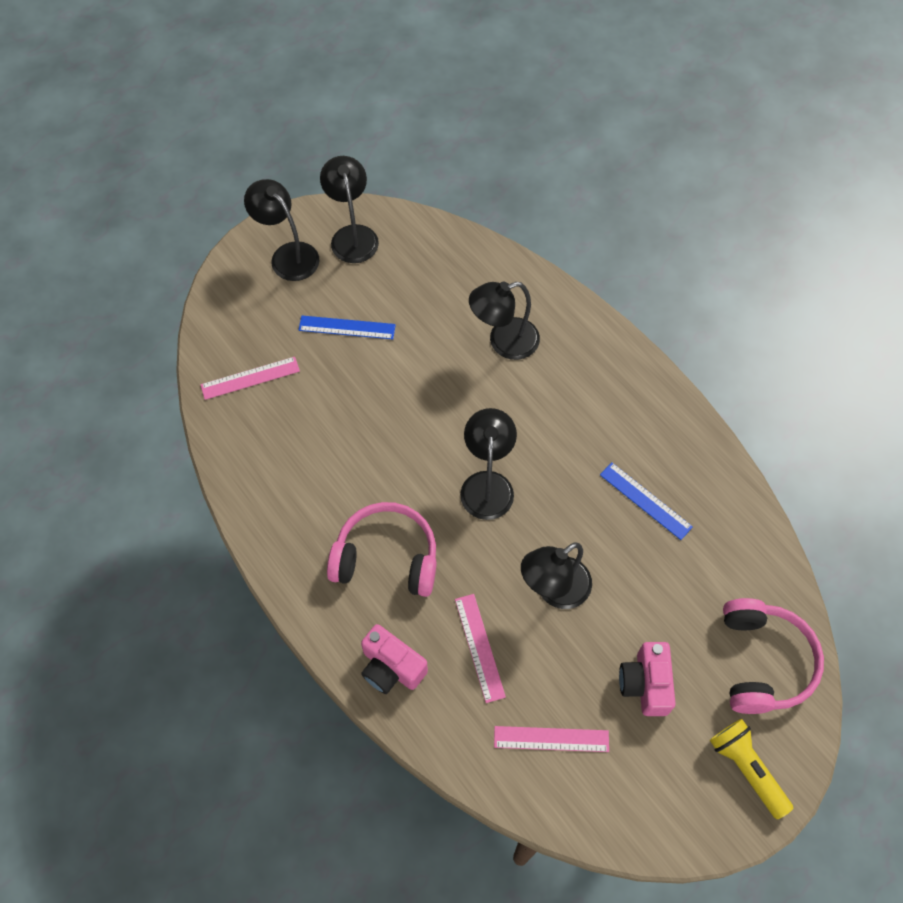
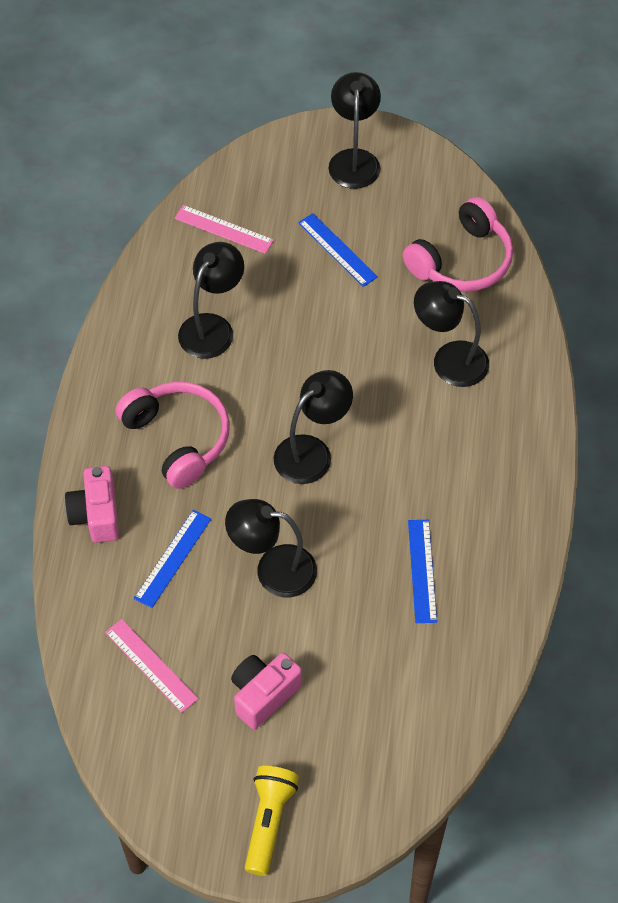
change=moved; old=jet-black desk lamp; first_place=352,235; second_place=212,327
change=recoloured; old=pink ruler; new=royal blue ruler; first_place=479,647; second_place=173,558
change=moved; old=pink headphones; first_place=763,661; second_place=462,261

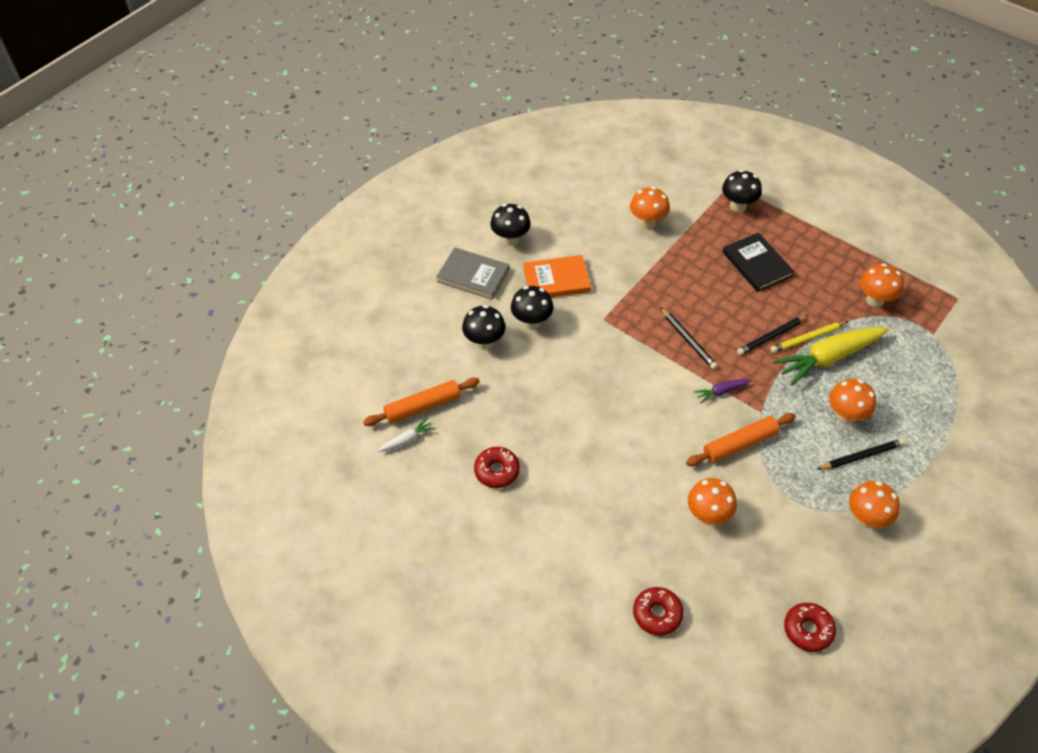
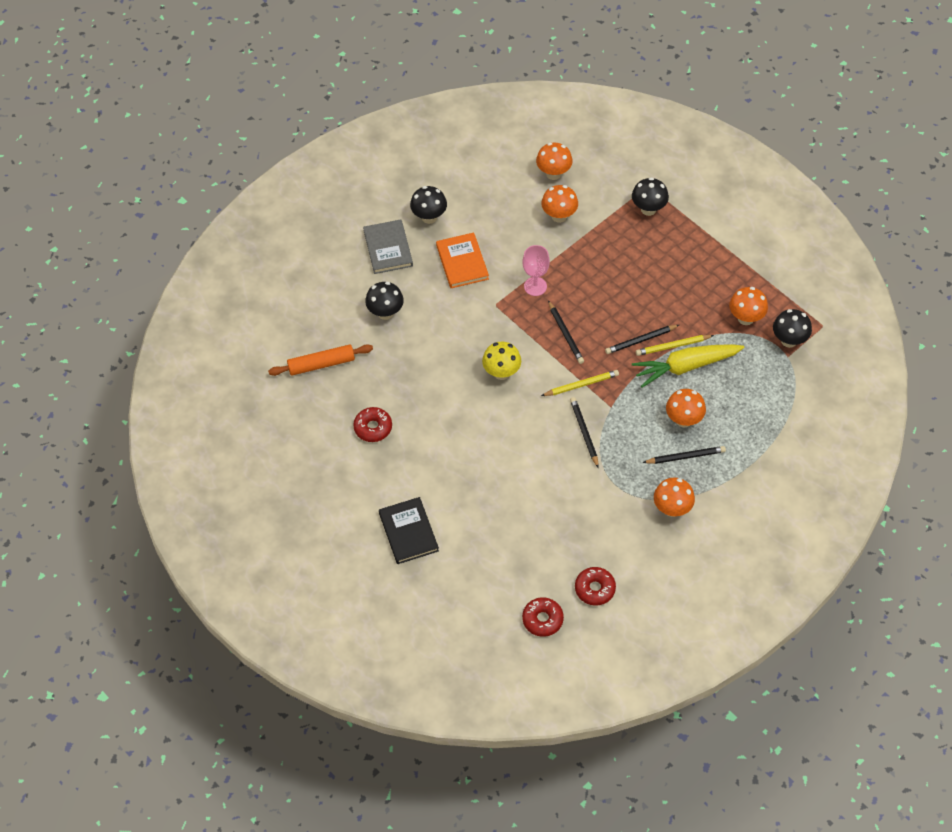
change=moved; old=jet-black hardcover; first_place=756,264; second_place=408,532
change=turned; old=ash-grey hardcover; first_place=473,275; second_place=388,248; degrees=45
change=turned; old=orange hardcover; first_place=556,280; second_place=462,262; degrees=75
change=moved; old=jet-black fungus; first_place=531,322; second_place=789,340
change=replaced; old=violet carrot; new=yellow lead pencil; first_place=721,392; second_place=581,385
change=replaced; old=orange dough roller; new=jet-black lead pencil; first_place=740,444; second_place=584,432
change=removed; old=snow-white carrot; first_place=407,440
change=moved; old=orange fungus; first_place=708,516; second_place=553,173
change=moved; old=red doughnut; first_place=657,614; second_place=542,619
change=added; new=pink chalice; second_place=535,286
change=added; new=yellow fungus; second_place=501,372

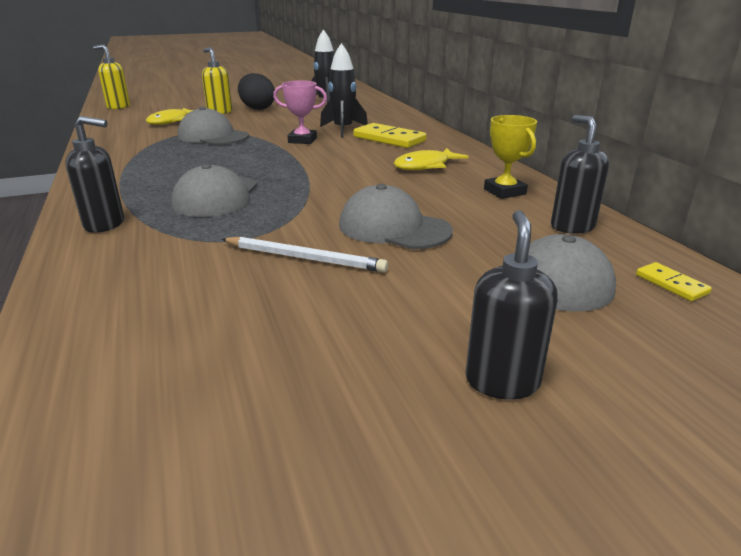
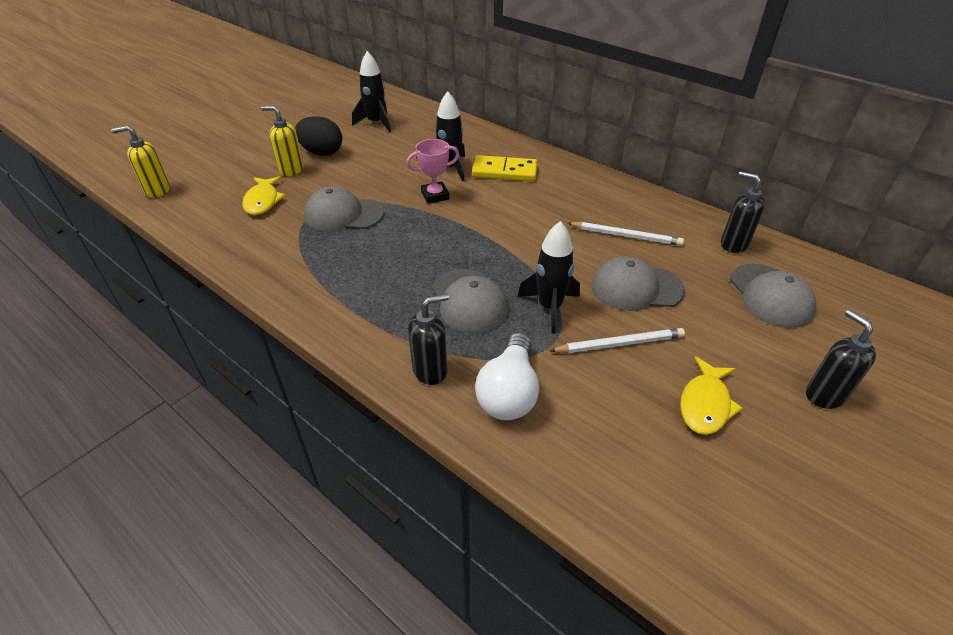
change=removed; old=yellow award cup; first_place=504,192
change=moved; old=yellow fish; first_place=425,166; second_place=705,404
change=removed; old=yellow domino piece; first_place=671,284
change=added; new=jet-black spaceship; second_place=549,307
change=added; new=snow-white lead pencil; second_place=626,236
change=added; new=snow-white bulb; second_place=509,392

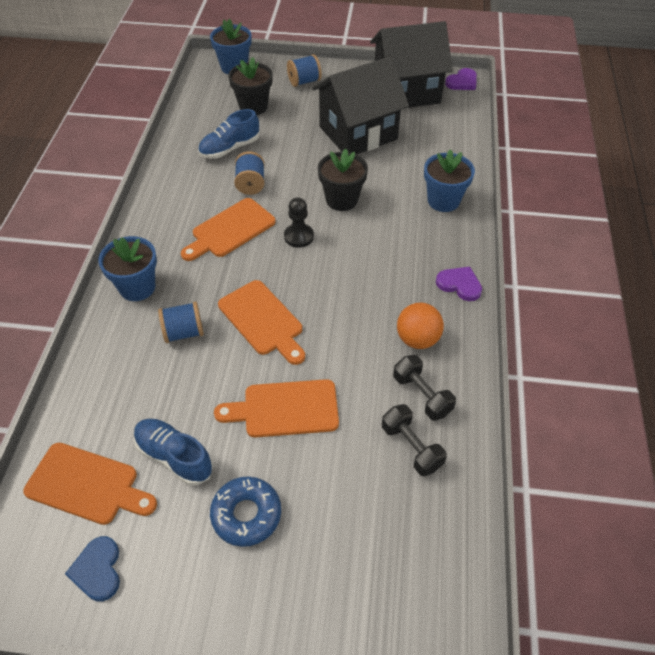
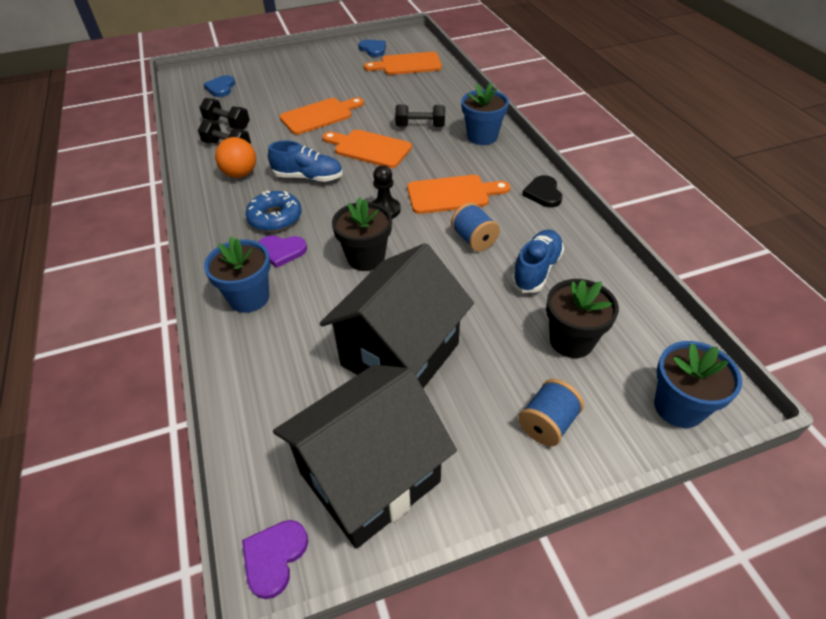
change=turned; old=orange bread board; first_place=230,230; second_place=452,194; degrees=60
change=moved; old=violet heart shape; first_place=459,284; second_place=281,251
change=replaced; old=royal blue reel of thread; new=jet-black hand weight; first_place=184,332; second_place=420,126
change=moved; old=royal blue lace-up shoe; first_place=174,457; second_place=308,177
change=moved; old=royal blue doughnut; first_place=246,514; second_place=275,217
change=added; new=royal blue heart shape; second_place=221,88
change=added; new=jet-black heart shape; second_place=543,193

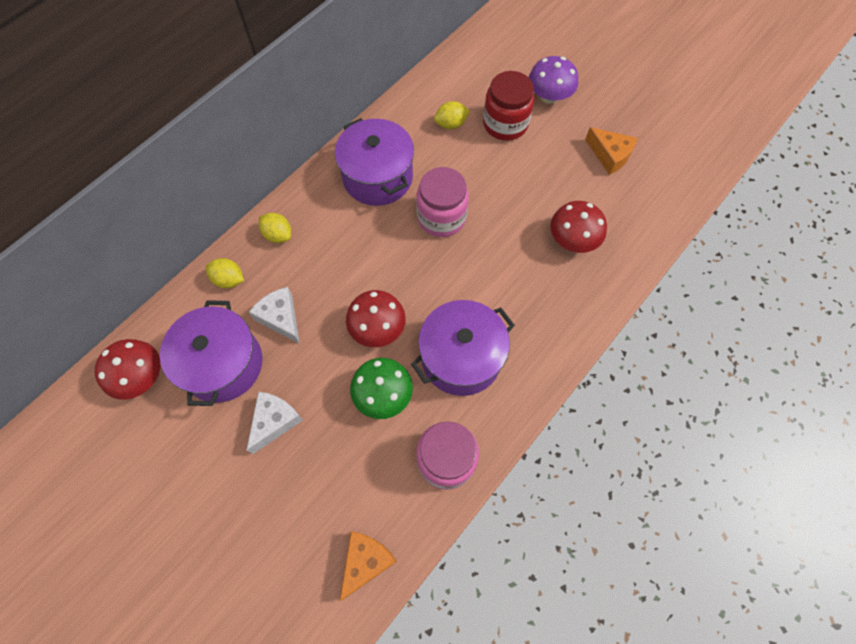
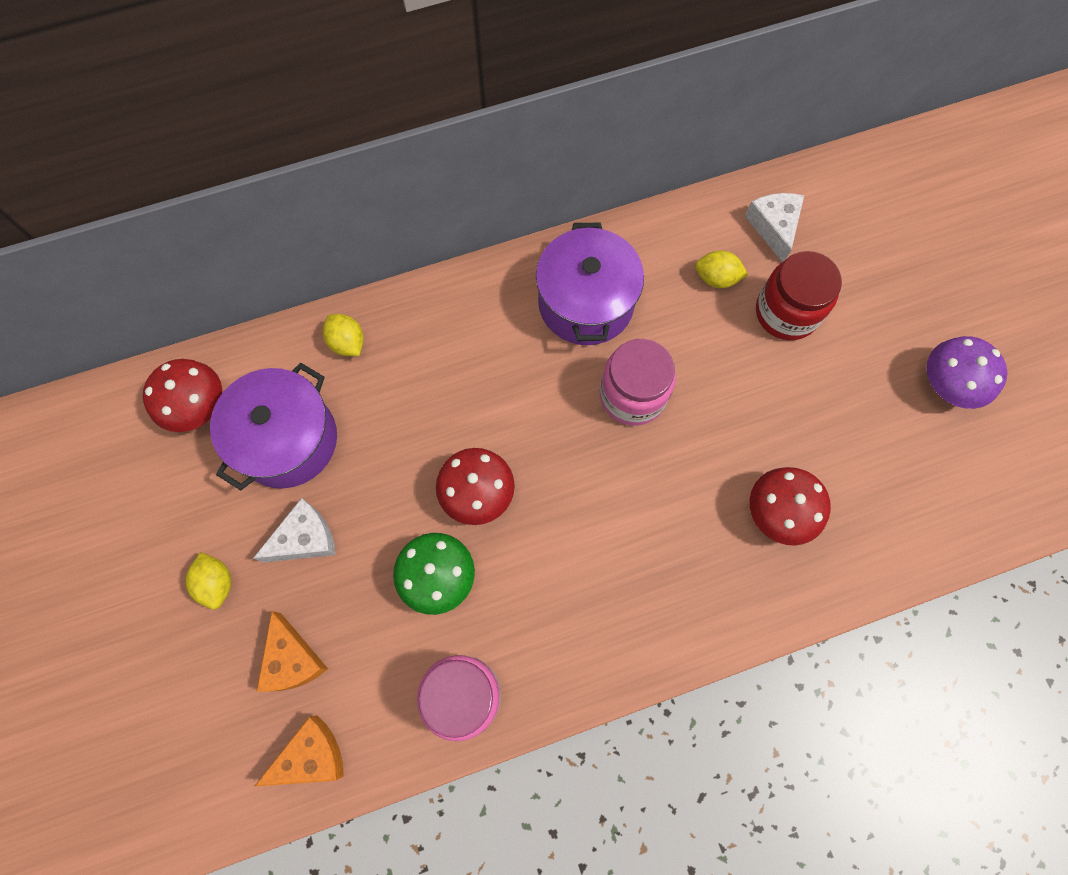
change=moved; old=violet fungus; first_place=549,96; second_place=948,384
change=moved; old=orange cheese wedge; first_place=610,155; second_place=292,659
change=moved; old=yellow toy lemon; first_place=278,235; second_place=217,583
change=moved; old=snow-white cheese wedge; first_place=280,318; second_place=774,227
change=removed; old=violet stockpot; first_place=461,357

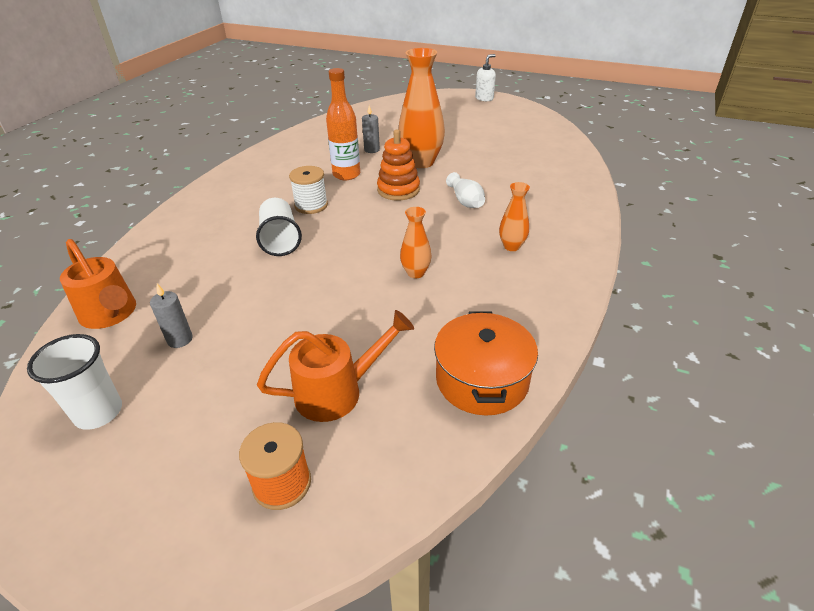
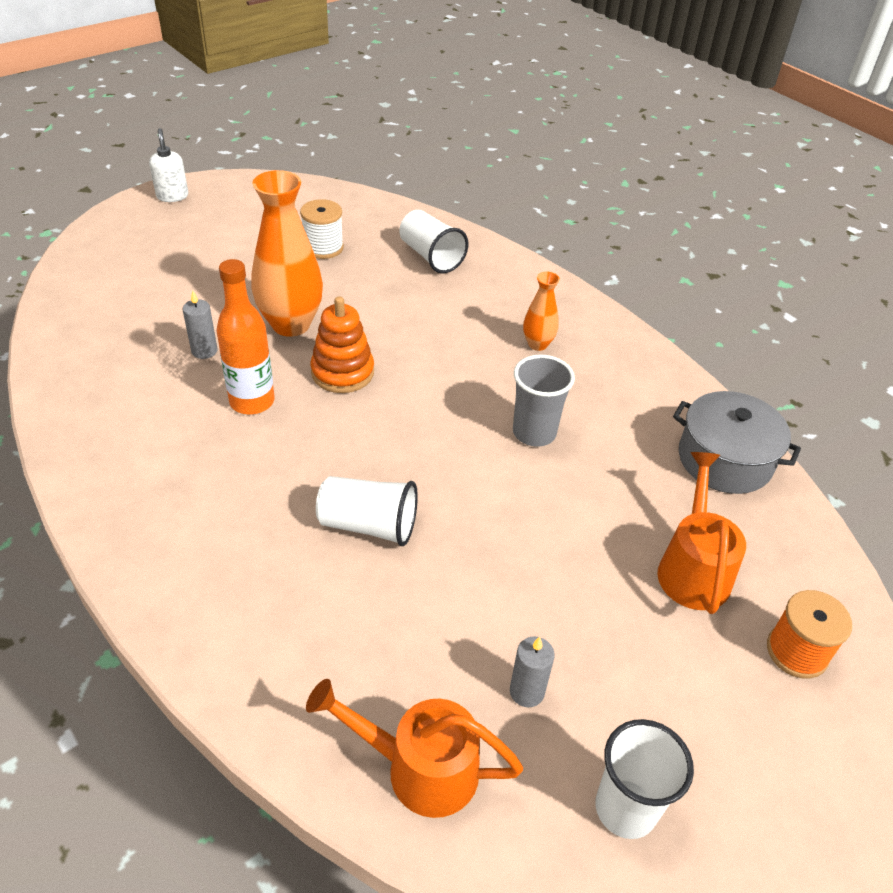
change=moved; old=snow-white reel of thread; first_place=311,205; second_place=323,248
change=removed; old=snow-white flower vase; first_place=465,201
change=replaced; old=orange flower vase; new=ash-grey cup; first_place=415,273; second_place=534,433
change=turned; old=orange watering pot; first_place=111,315; second_place=418,768; degrees=-150
change=recoloured; old=orange stockpot; new=ash-grey stockpot; first_place=482,379; second_place=724,460
change=added; new=snow-white cup; second_place=431,256

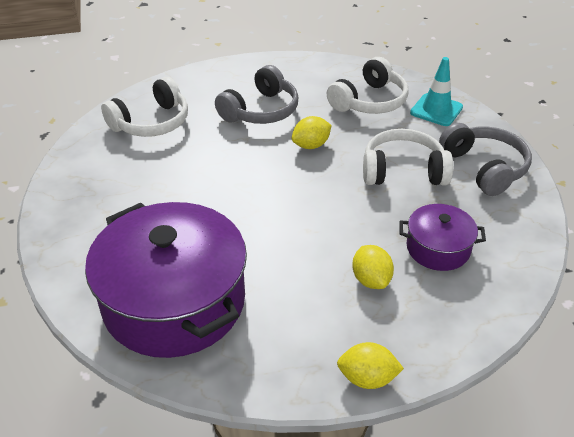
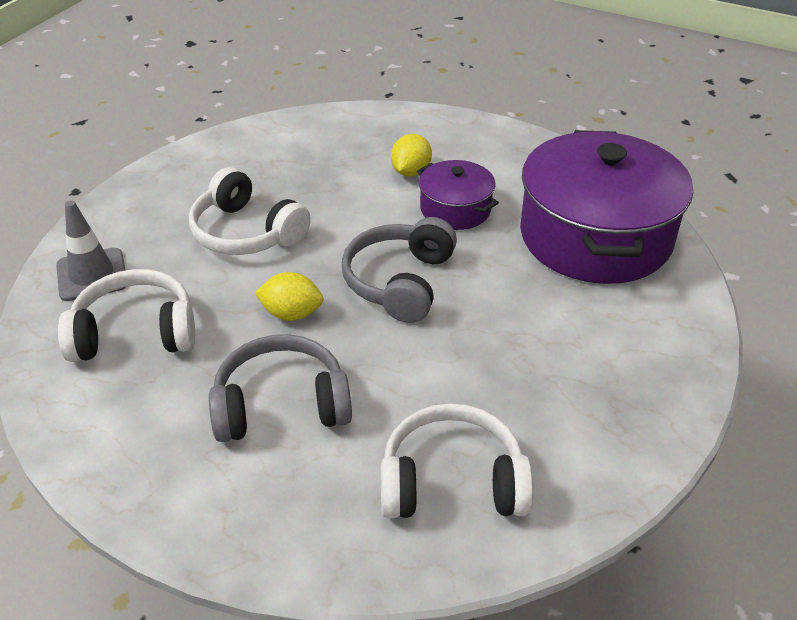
change=recoloured; old=teal road cone; new=ash-grey road cone; first_place=436,110; second_place=92,275
change=moved; old=ash-grey headphones; first_place=484,168; second_place=400,282
change=moved; old=violet stockpot; first_place=438,248; second_place=455,209
change=removed; old=yellow toy lemon; first_place=367,378

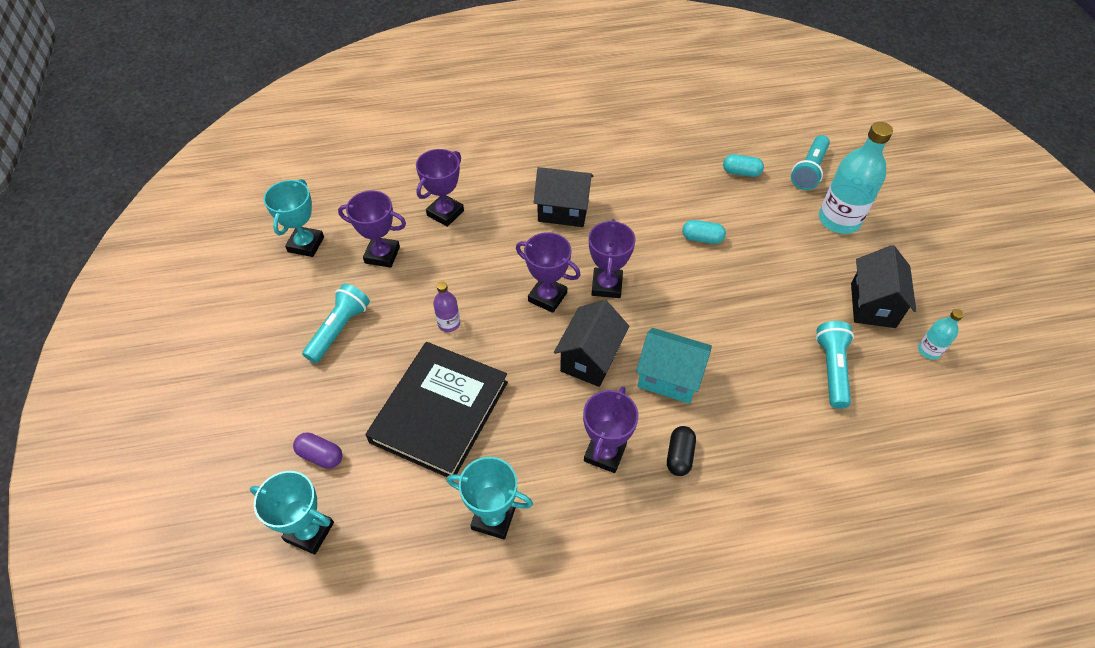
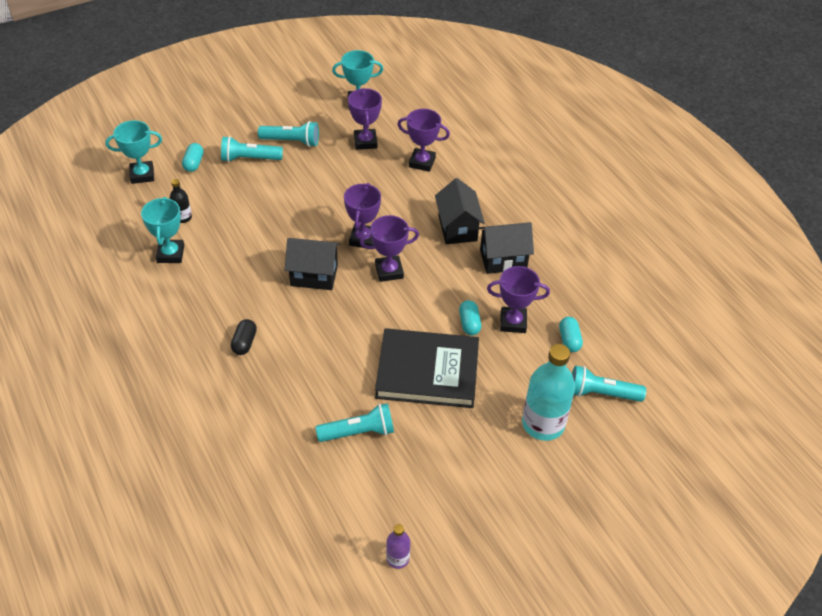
change=moved; old=jet-black cottage; first_place=873,305; second_place=503,259
change=moved; old=violet flask; first_place=449,323; second_place=397,558
change=removed; old=teal flask; first_place=929,350
change=removed; old=teal cottage; first_place=669,378
change=moved; old=jet-black hardcover; first_place=439,411; second_place=427,371
change=moved; old=violet award cup; first_place=605,453; second_place=513,322
change=turned; old=jet-black pill; first_place=679,456; second_place=244,343; degrees=-75
change=recoloured; old=violet pill; new=teal pill; first_place=321,455; second_place=194,163
change=turned; old=teal award cup; first_place=309,532; second_place=142,175; degrees=75
change=added; new=teal flashlight; second_place=249,159
change=added; new=jet-black flask; second_place=183,217

